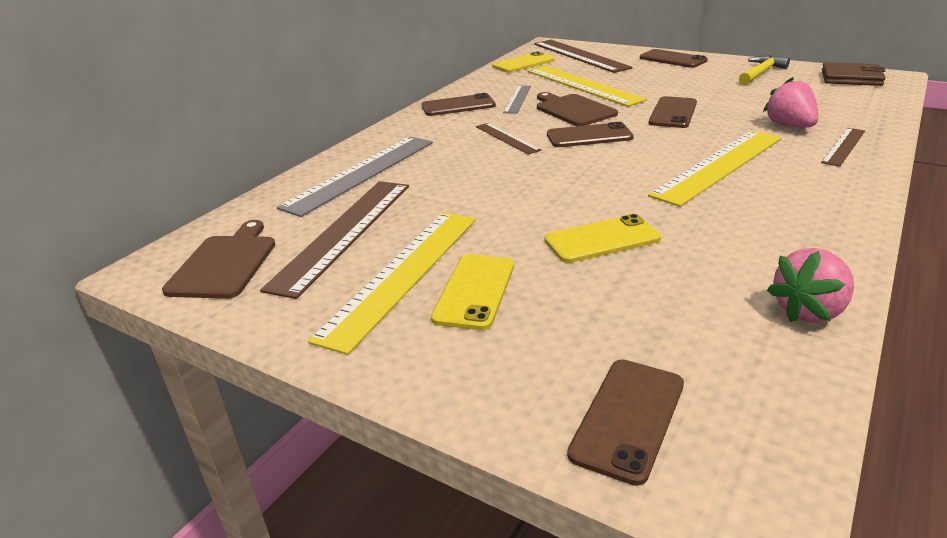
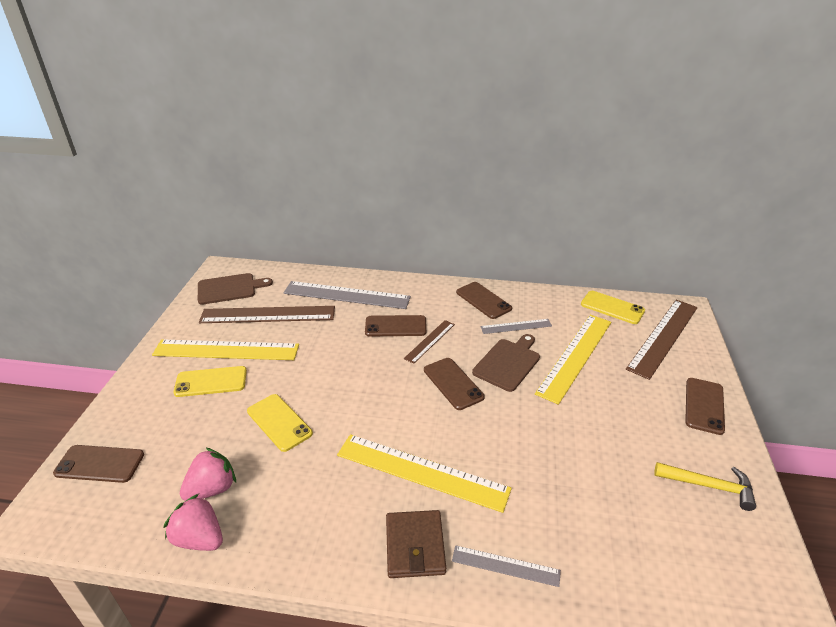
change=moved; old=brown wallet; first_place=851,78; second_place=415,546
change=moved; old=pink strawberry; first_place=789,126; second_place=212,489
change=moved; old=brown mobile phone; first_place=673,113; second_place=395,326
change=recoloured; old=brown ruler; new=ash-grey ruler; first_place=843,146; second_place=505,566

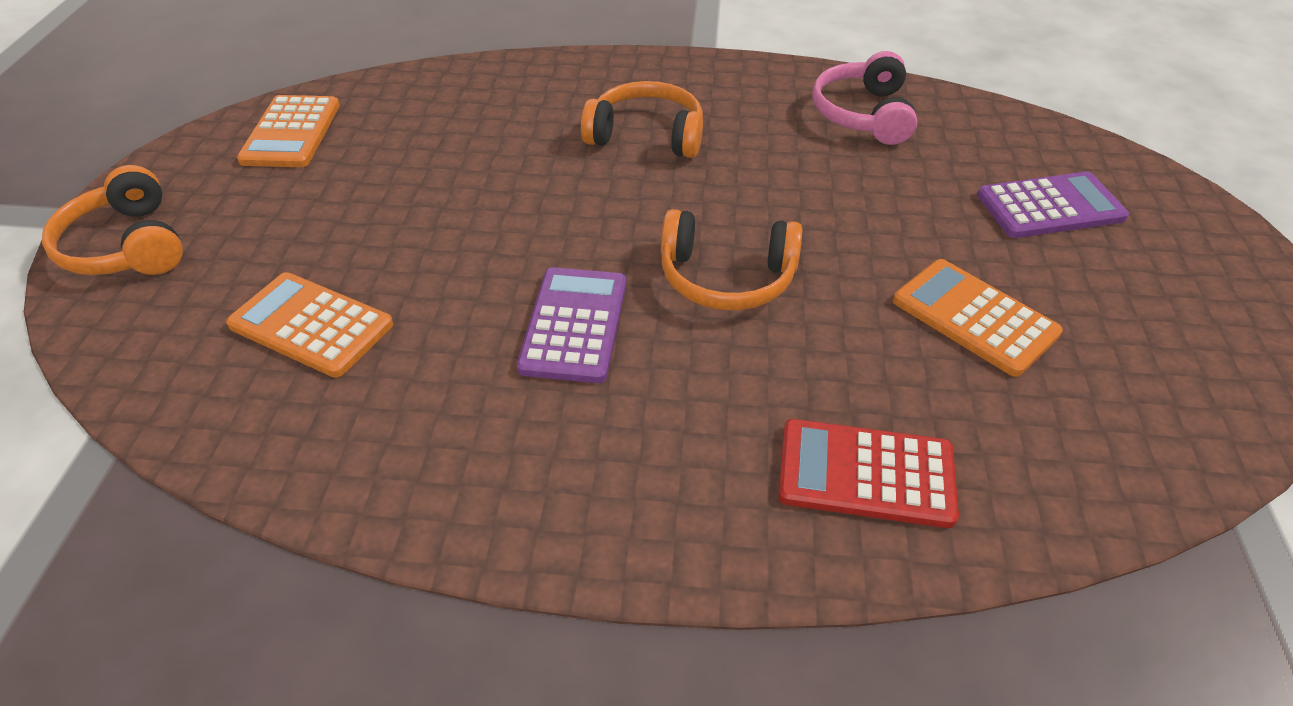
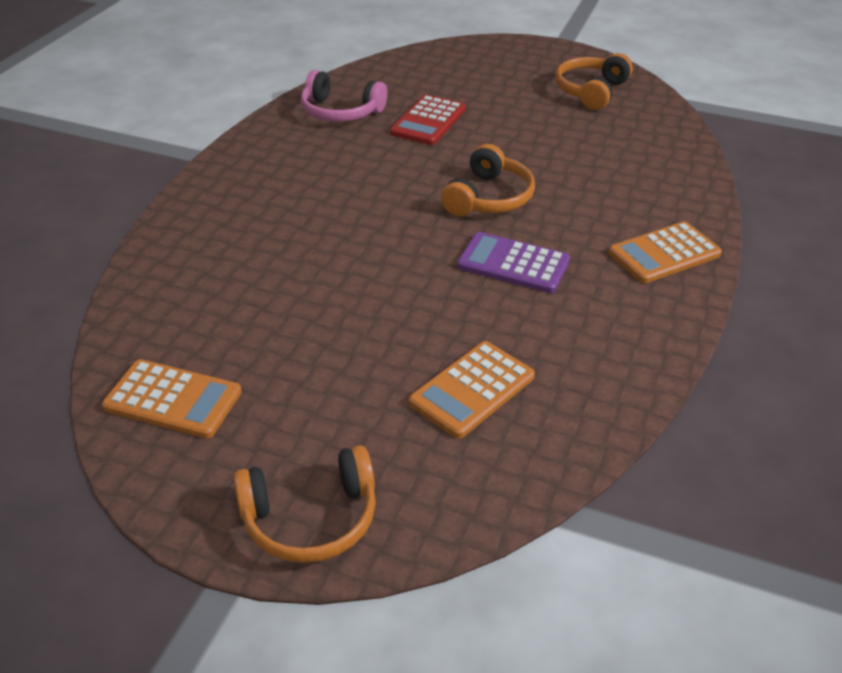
change=moved; old=orange headphones; first_place=646,135; second_place=591,91
change=removed; old=violet calculator; first_place=1050,207
change=moved; old=orange calculator; first_place=974,317; second_place=664,253
change=moved; old=red calculator; first_place=866,474; second_place=428,121

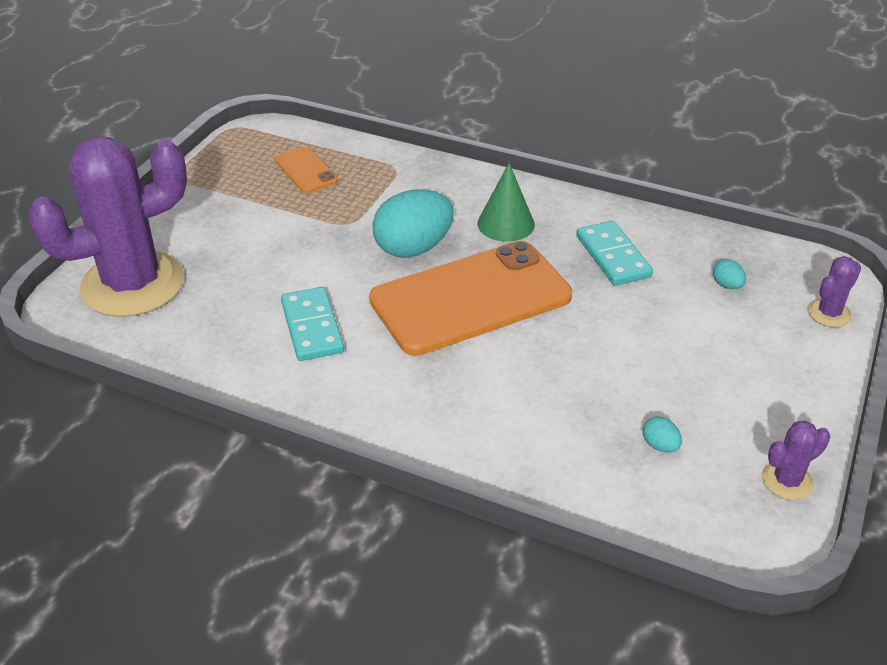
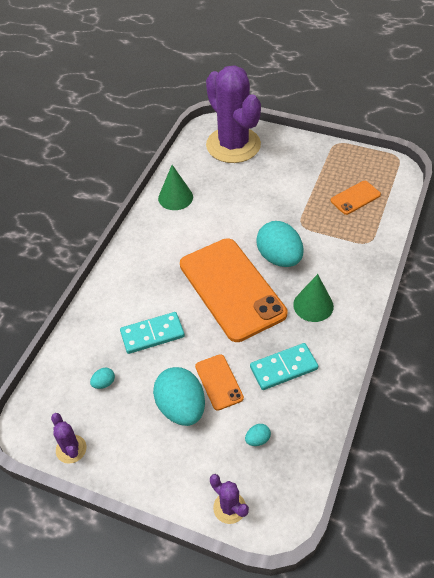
change=moved; old=teal domino piece; first_place=312,327; second_place=152,334
change=added; new=leaf-green cone; second_place=175,197
change=added; new=orange mobile phone; second_place=219,382
change=added; new=teal egg; second_place=181,408

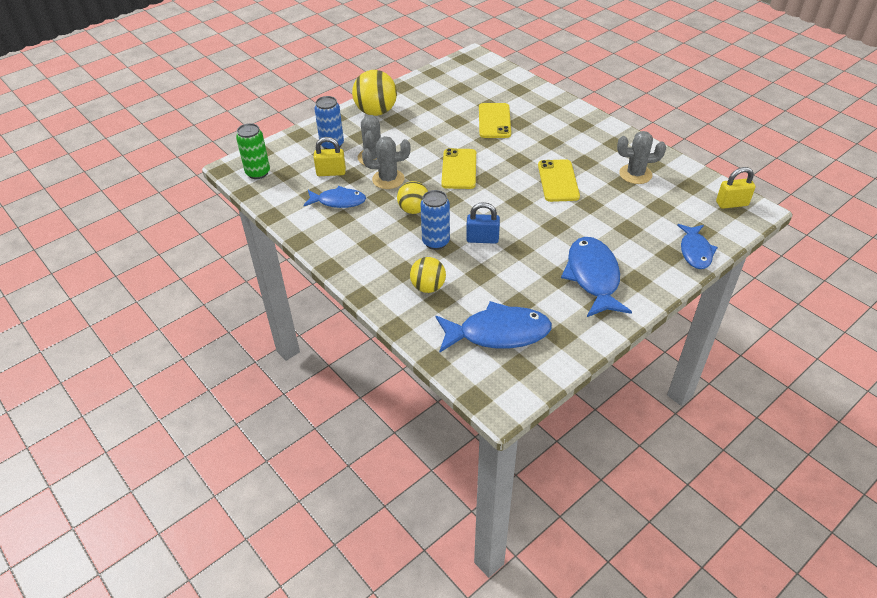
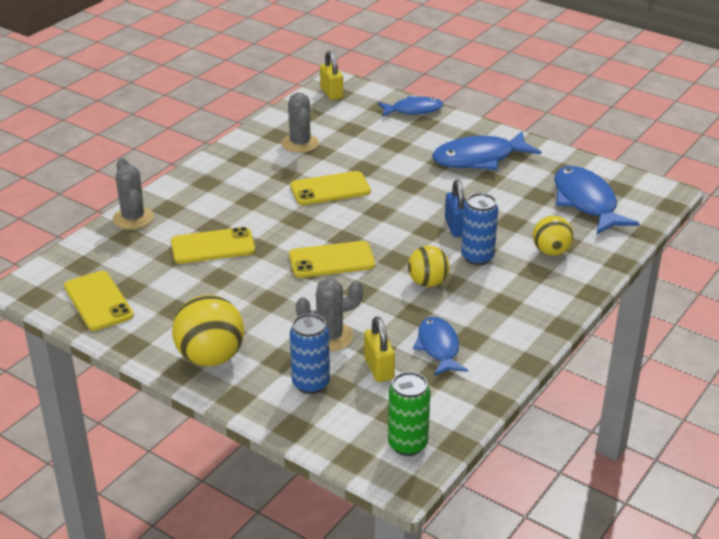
change=moved; old=ash-grey saguaro cactus; first_place=388,179; second_place=133,218
change=added; new=yellow mobile phone; second_place=98,301

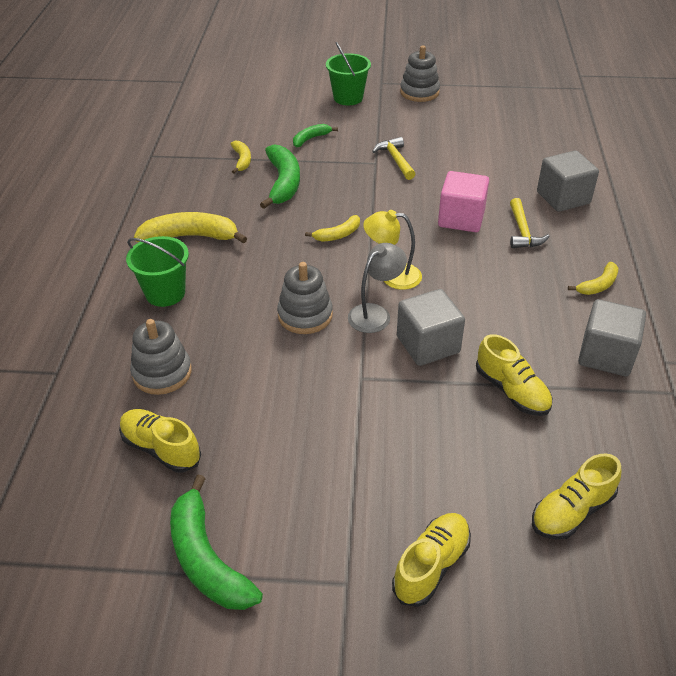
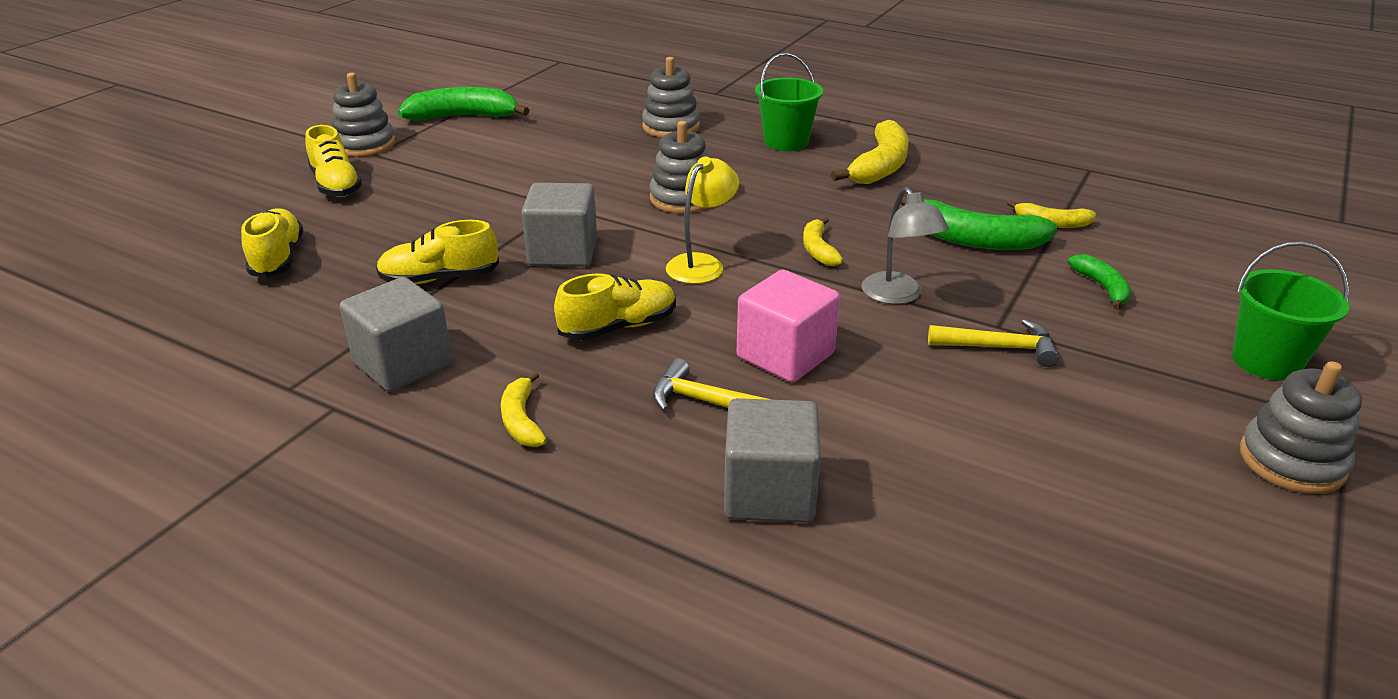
change=moved; old=ash-grey desk lamp; first_place=375,313; second_place=898,296
change=moved; old=yellow lace-up shoe; first_place=161,448; second_place=618,327
change=added; new=ash-grey stacking rings; second_place=365,145

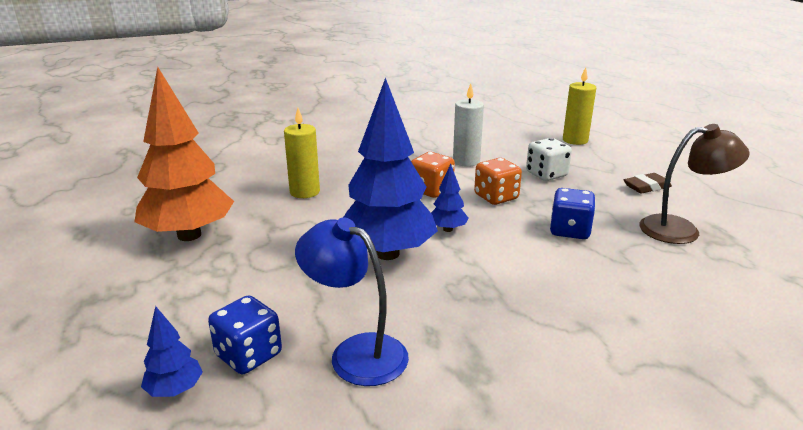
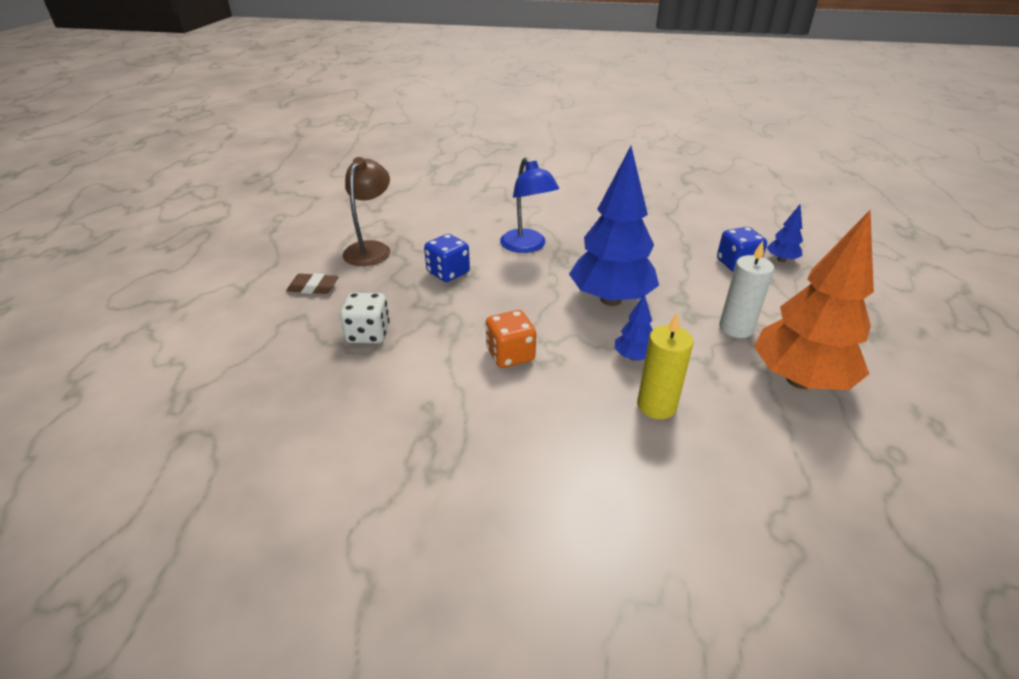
change=removed; old=yellow wax candle; first_place=575,140
change=moved; old=snow-white wax candle; first_place=466,161; second_place=736,328
change=turned; old=brown desk lamp; first_place=681,229; second_place=371,249; degrees=75
change=removed; old=orange die; first_place=496,197
change=moved; old=royal blue toy tree; first_place=447,229; second_place=633,357
change=moved; old=royal blue desk lamp; first_place=356,352; second_place=527,246

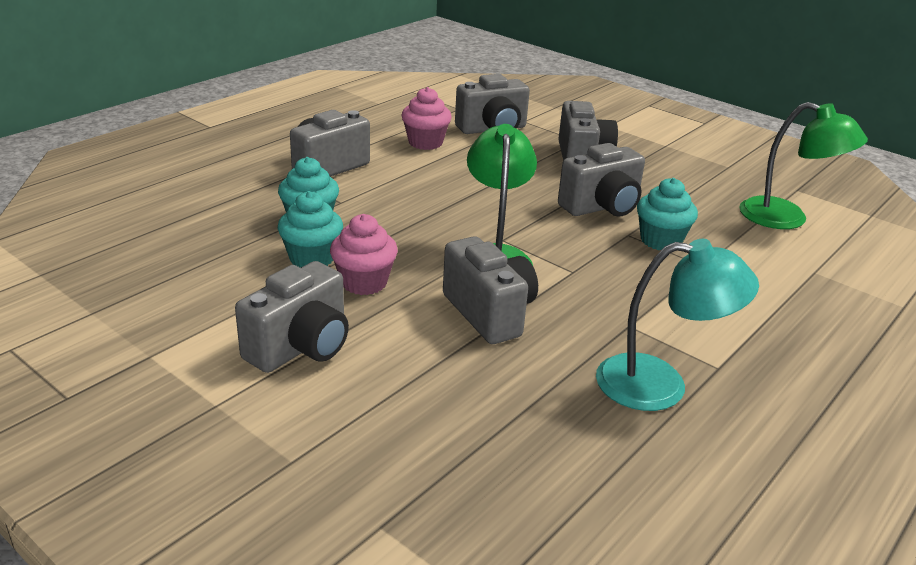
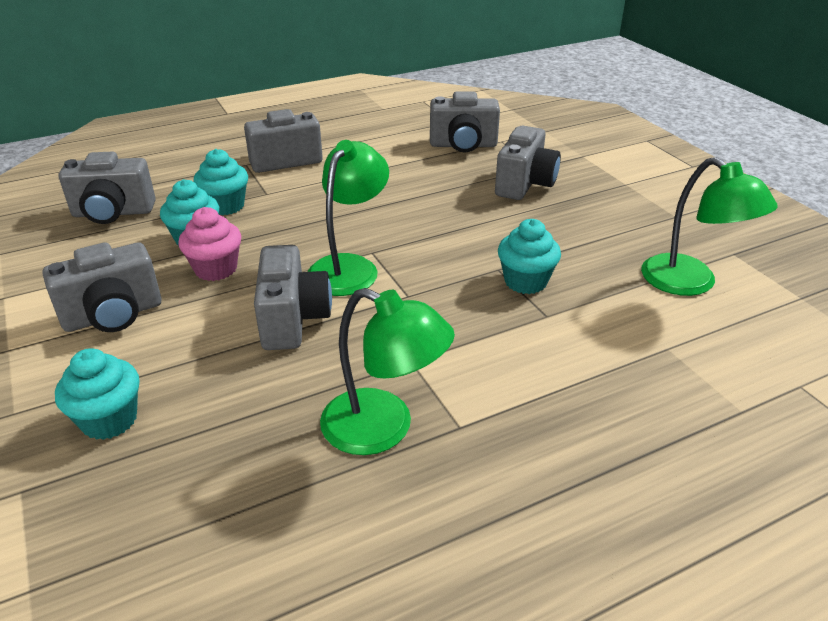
change=removed; old=pink cupcake; first_place=425,143
change=moved; old=ash-grey photo camera; first_place=602,207; second_place=113,213
change=recoloured; old=teal desk lamp; new=leaf-green desk lamp; first_place=660,384; second_place=383,429
change=added; new=teal cupcake; second_place=109,420

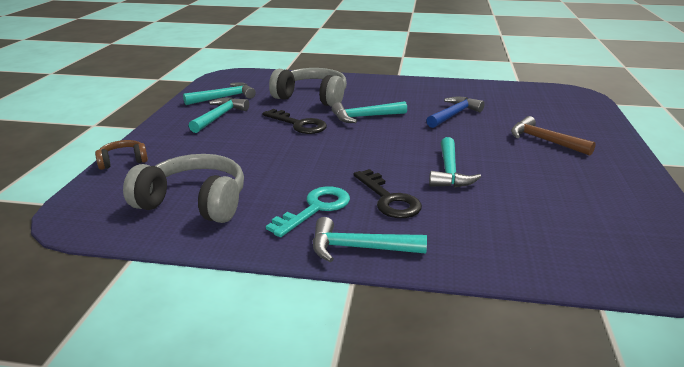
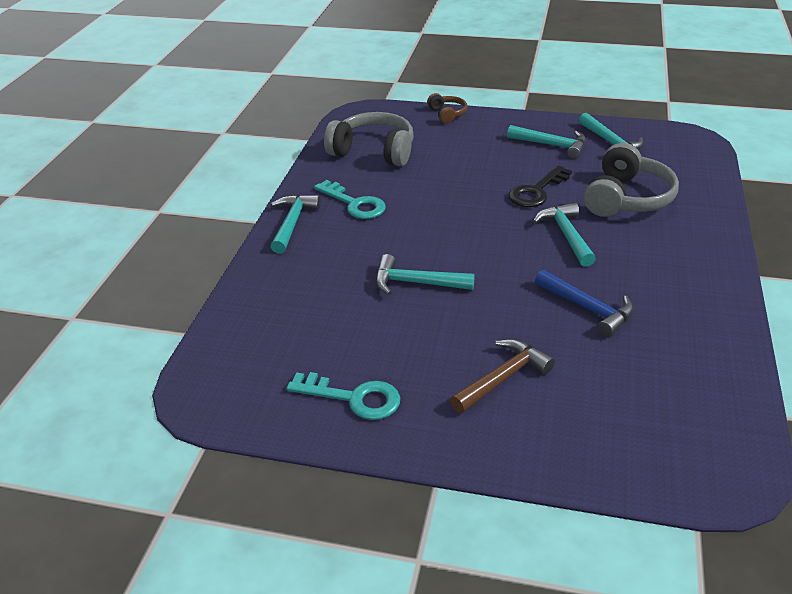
change=turned; old=ash-grey headphones; first_place=194,202; second_place=373,151; degrees=-90
change=removed; old=jet-black key; first_place=389,199
change=added; new=teal key; second_place=354,398

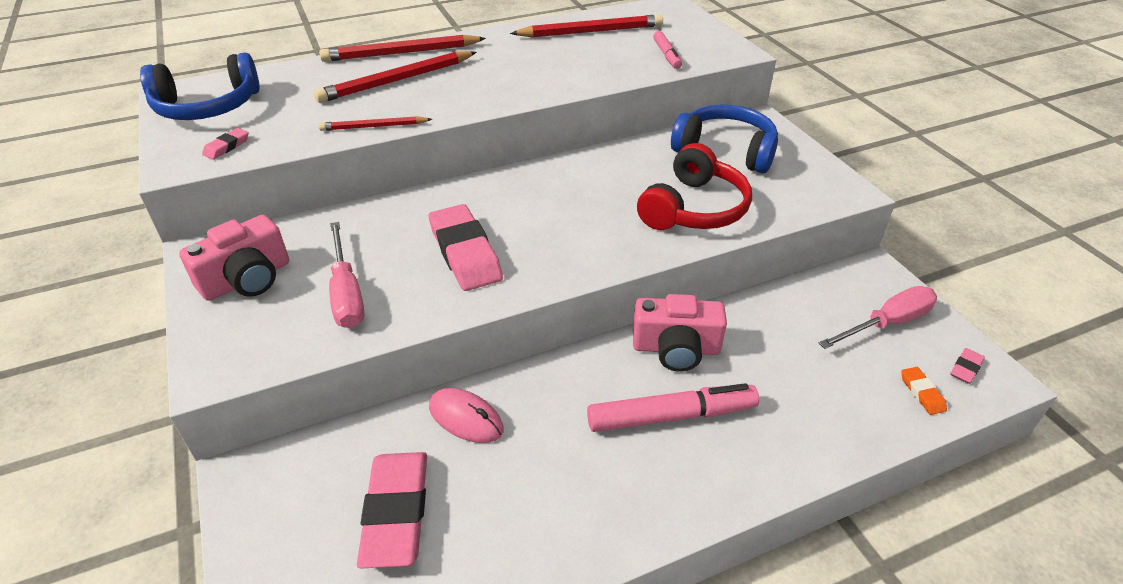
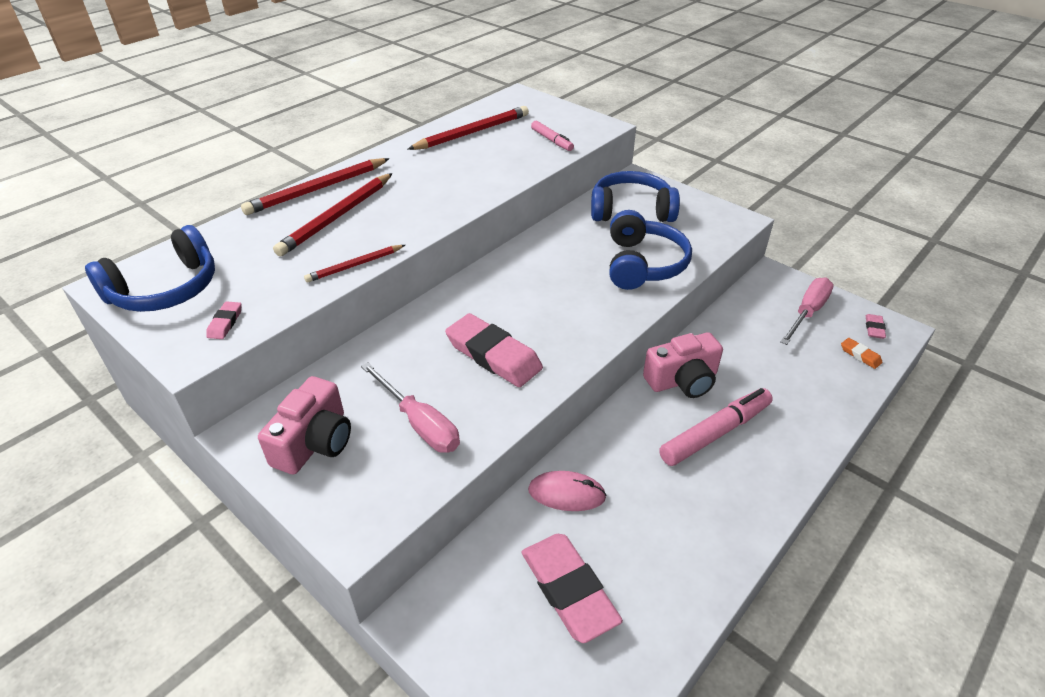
change=recoloured; old=red headphones; new=royal blue headphones; first_place=693,208; second_place=642,264

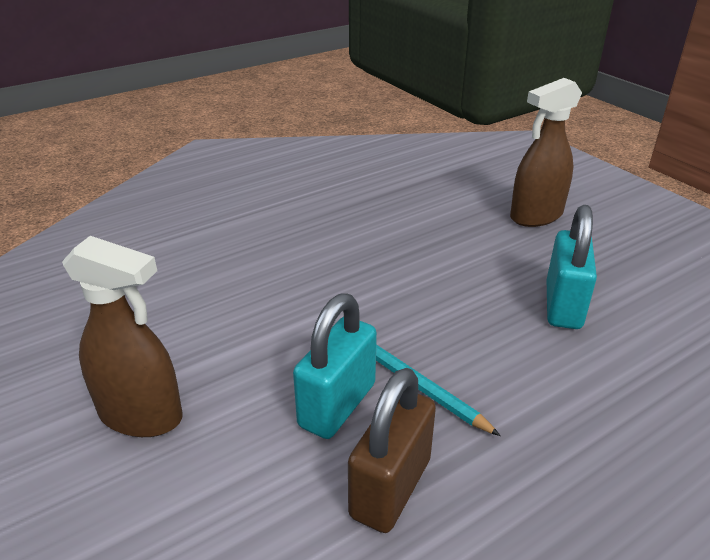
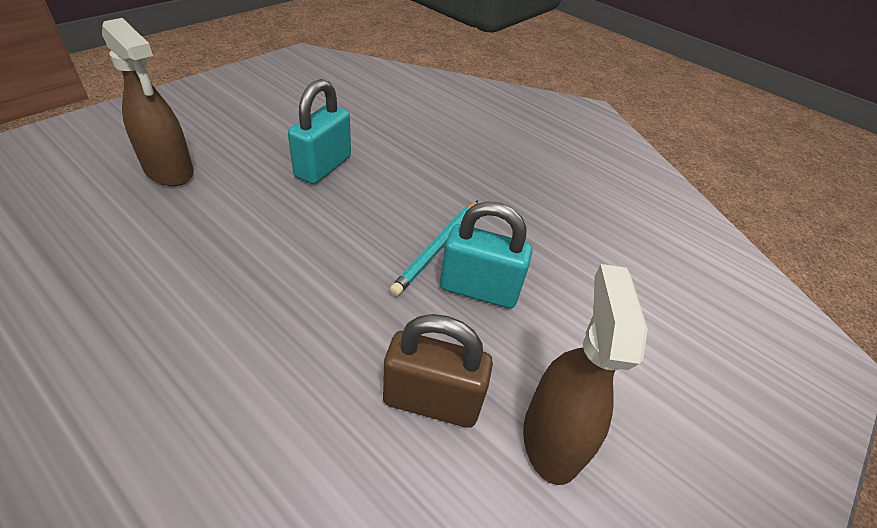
change=turned; old=teal lock; first_place=563,305; second_place=323,167; degrees=-60
change=moved; old=brown lock; first_place=390,487; second_place=431,401

